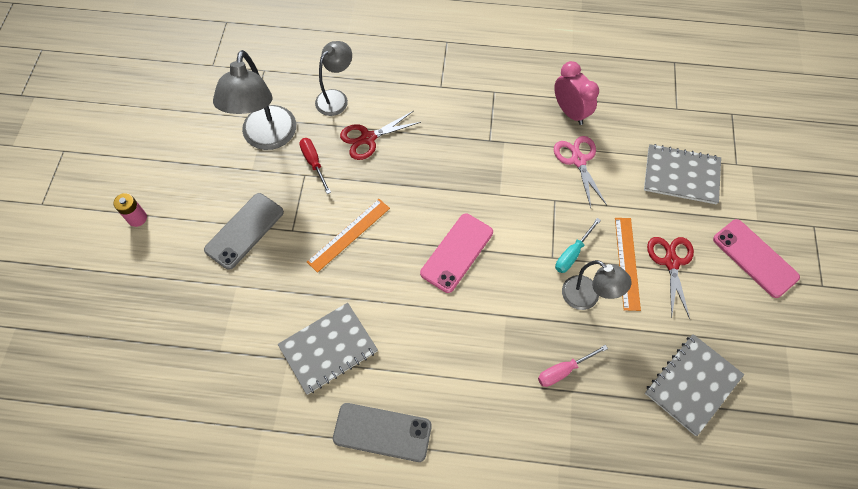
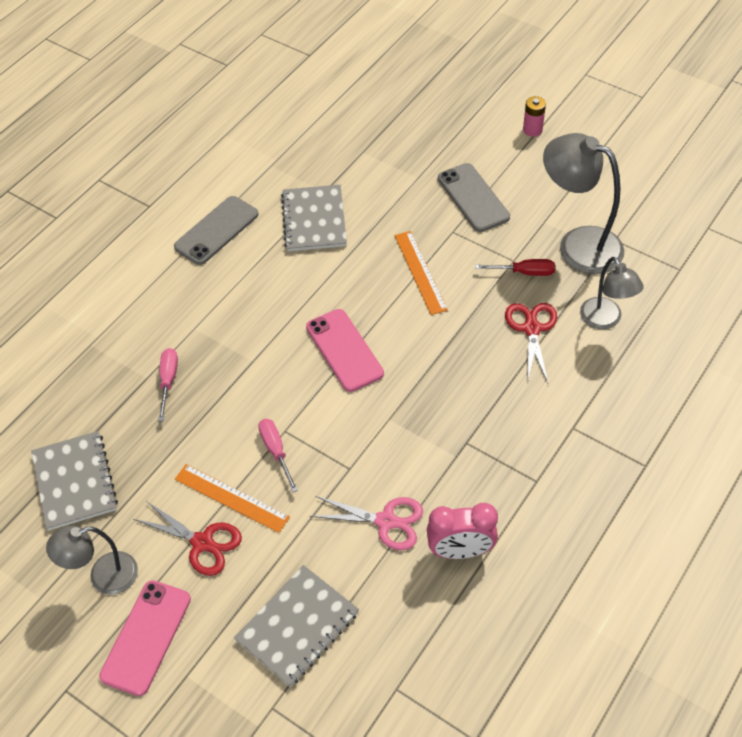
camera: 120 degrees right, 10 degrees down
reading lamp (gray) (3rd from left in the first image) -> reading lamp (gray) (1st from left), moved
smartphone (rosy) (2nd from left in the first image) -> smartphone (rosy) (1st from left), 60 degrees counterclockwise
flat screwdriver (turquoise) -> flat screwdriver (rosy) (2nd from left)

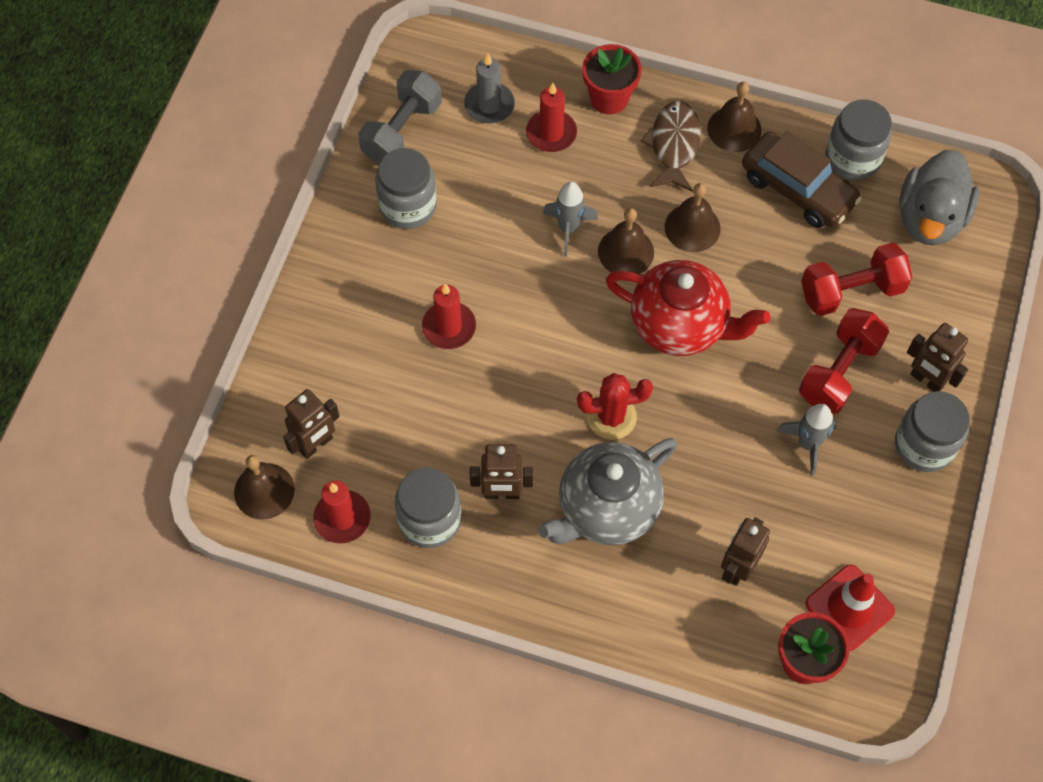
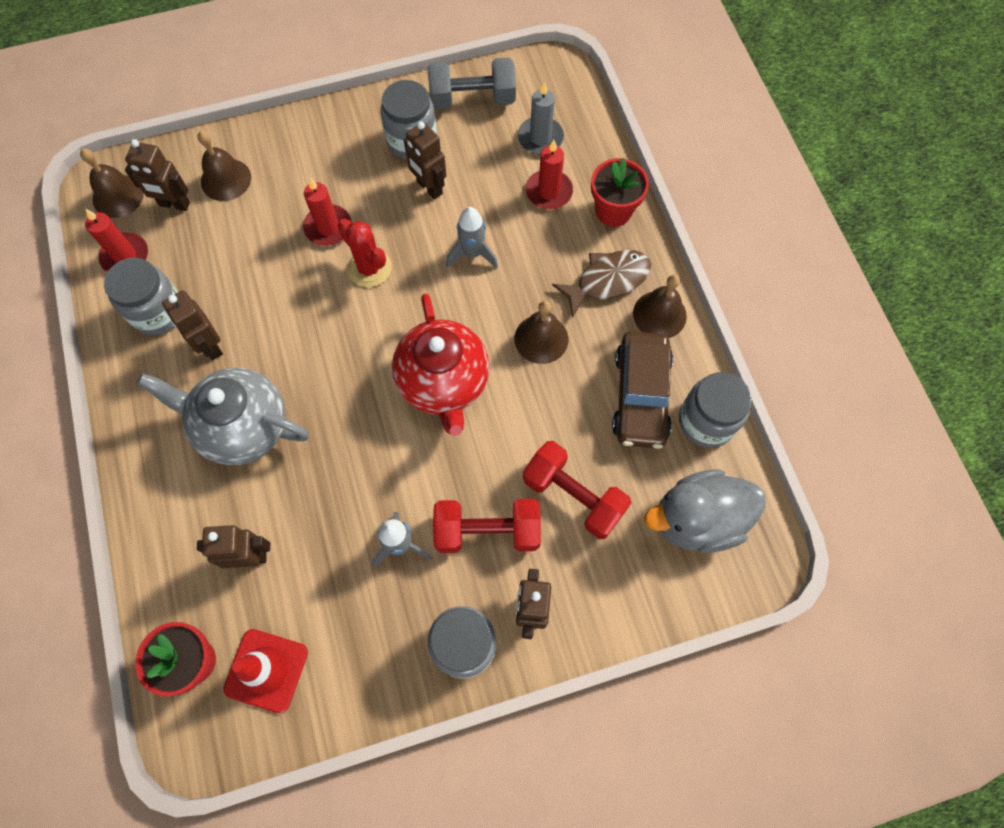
camera: 55 degrees right, 5 degrees up
school bell (dark brown) (2nd from left), moved
saguaro cactus (red), moved
none -> robot figure (dark brown) (4th from left)

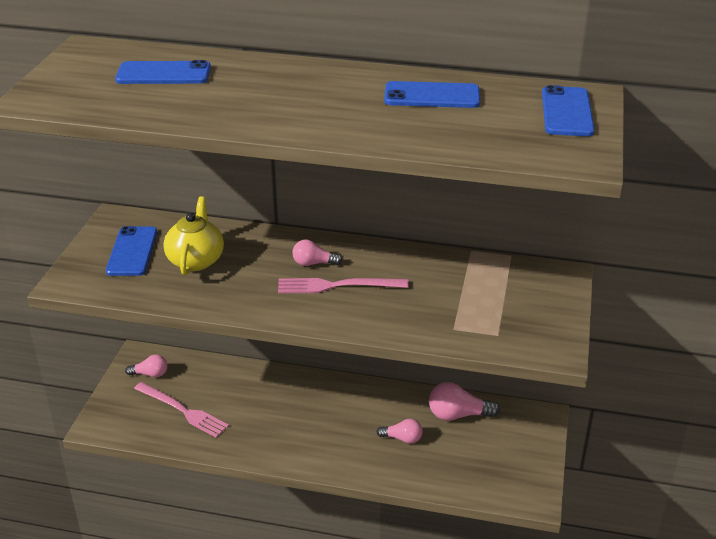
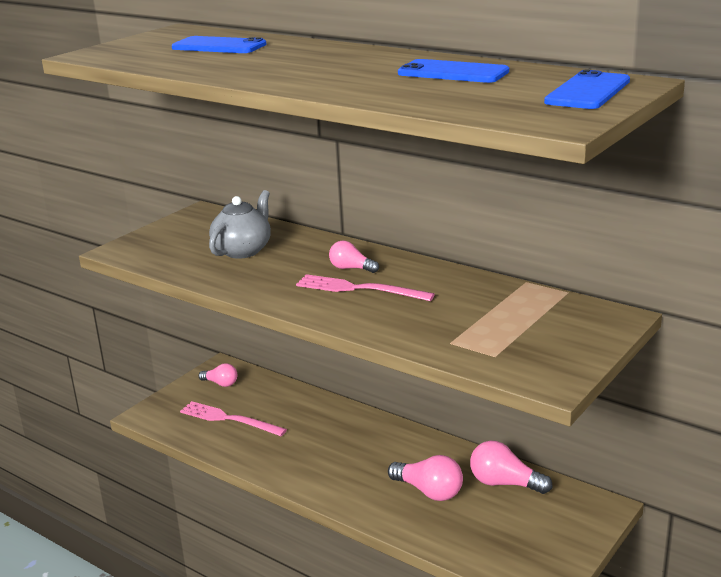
camera: 25 degrees right, 10 degrees down
dinner fork (rosy) (1st from left), 150 degrees clockwise
china teapot (yellow) -> china teapot (gray)
bulb (rosy) (3rd from left), x1.58
smartphone (cobalt) (1st from left) -> none

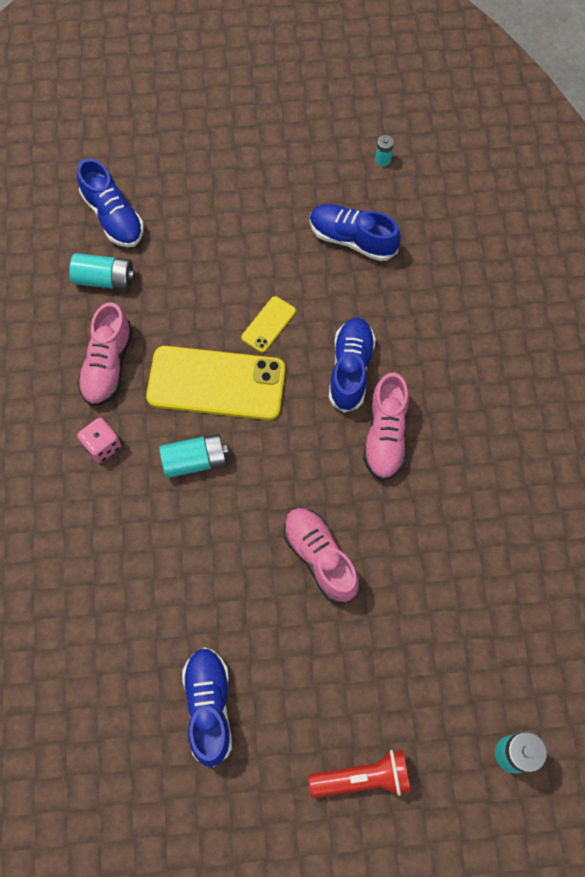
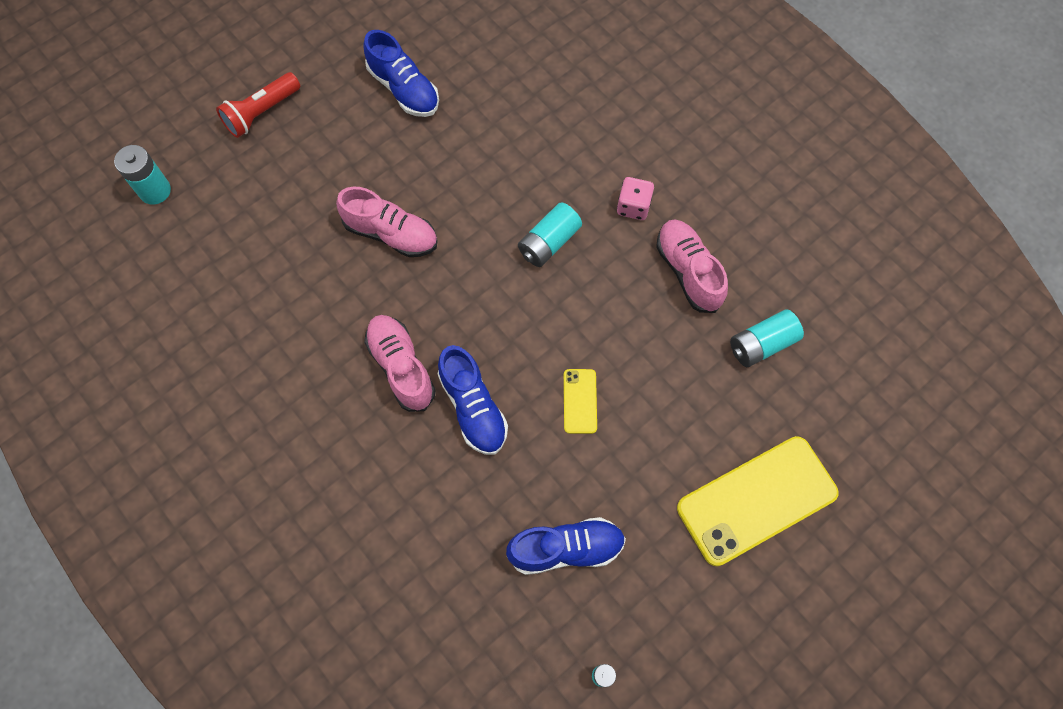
camera: 145 degrees right, 0 degrees up
smartphone (yellow) (1st from left in the first image) -> smartphone (yellow) (2nd from left), moved
shoe (cobalt) (1st from left) -> none

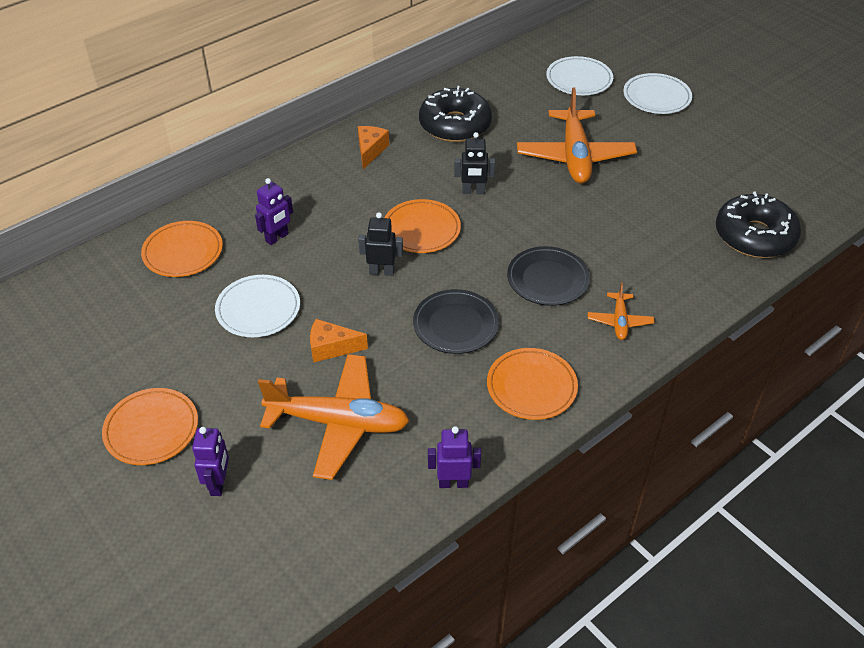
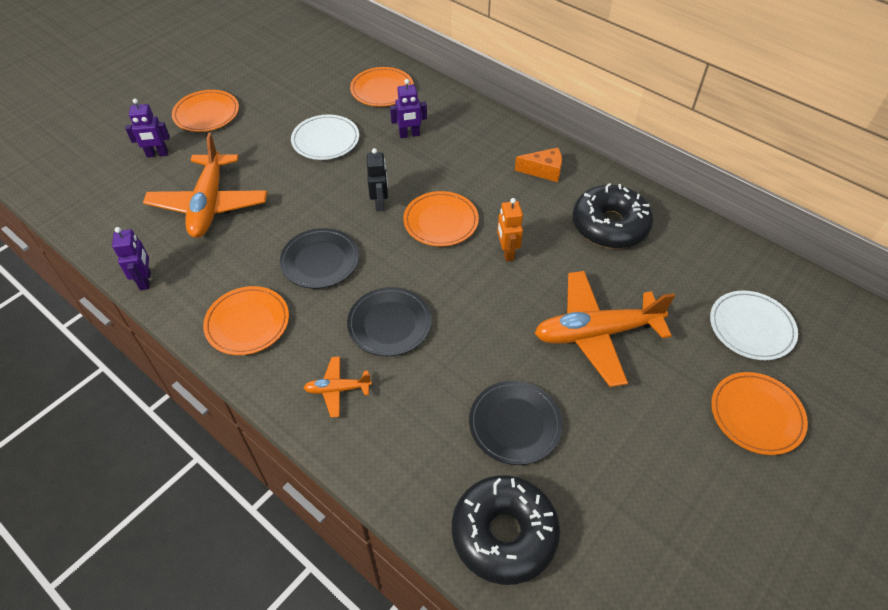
camera: 80 degrees right, 5 degrees up
robot figure (purple) (2nd from left in the first image) -> robot figure (purple) (3rd from left), 45 degrees counterclockwise
none -> dinner plate (jet-black) (3rd from left)
robot figure (jet-black) (2nd from left) -> robot figure (orange)
dinner plate (white) (3rd from left) -> dinner plate (orange) (5th from left)
cheese (orange) (1st from left) -> none

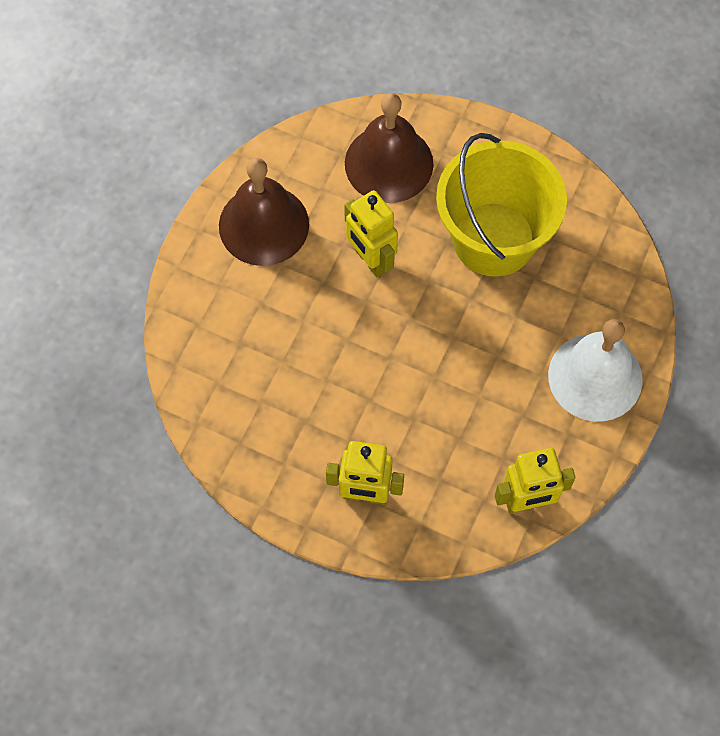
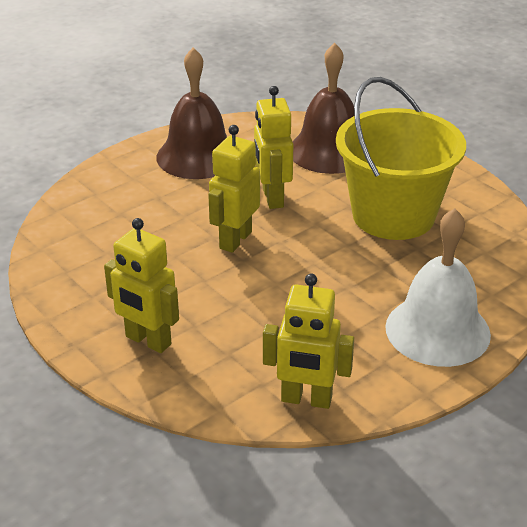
camera: 25 degrees right, 30 degrees down
none -> robot figure (yellow) (2nd from left)

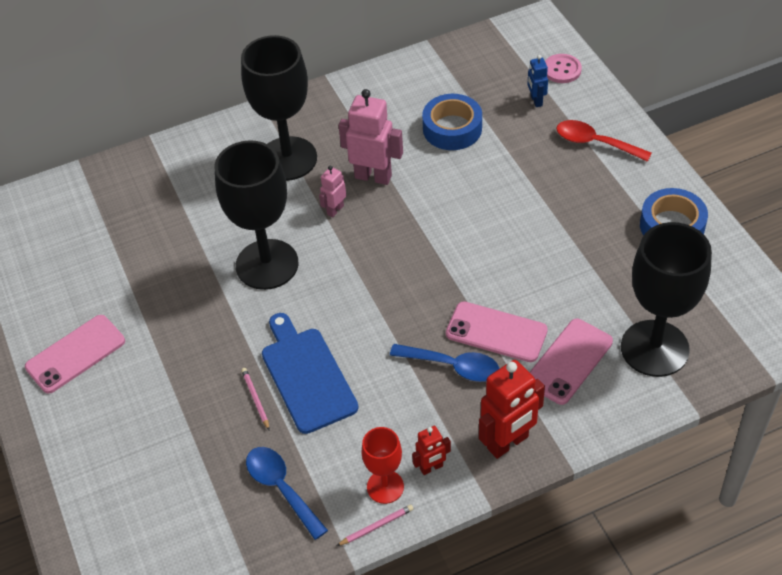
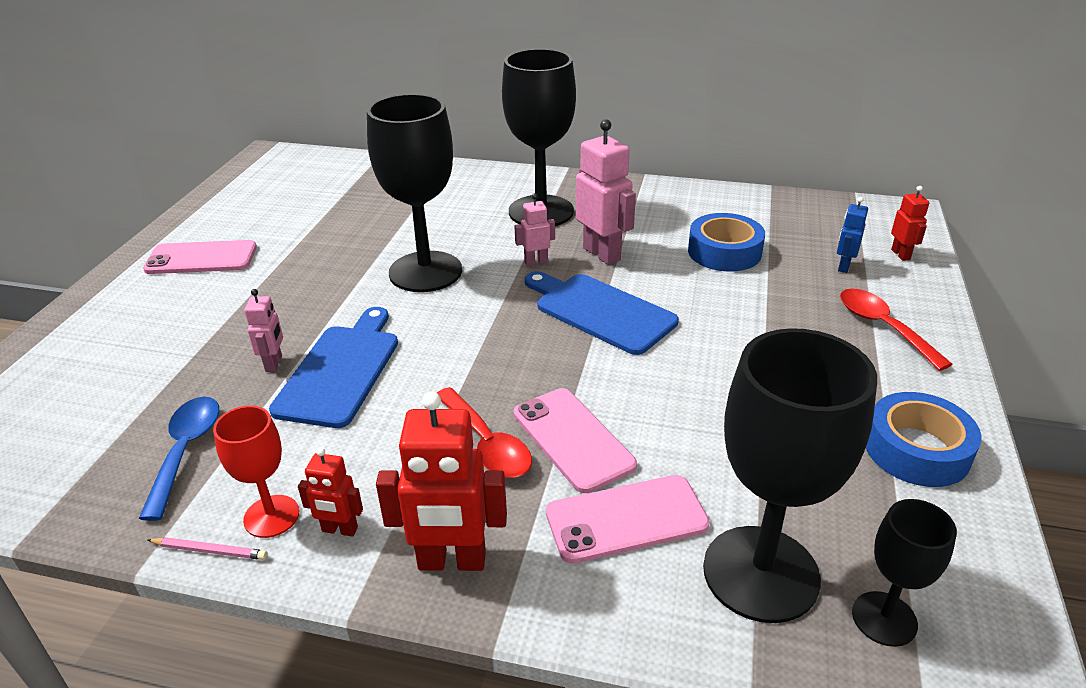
camera: 35 degrees right, 15 degrees down
lead pencil (rosy) (1st from left) -> robot figure (rosy) (1st from left)
tablespoon (cobalt) (2nd from left) -> tablespoon (red) (1st from left)
none -> cutting board (cobalt) (2nd from left)
none -> chalice (jet-black) (4th from left)
shirt button (rosy) -> robot figure (red) (3rd from left)

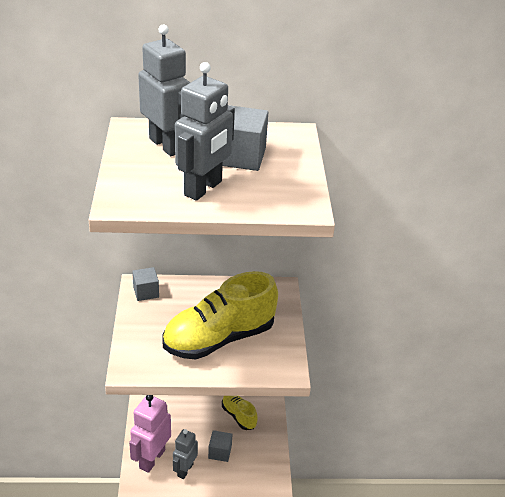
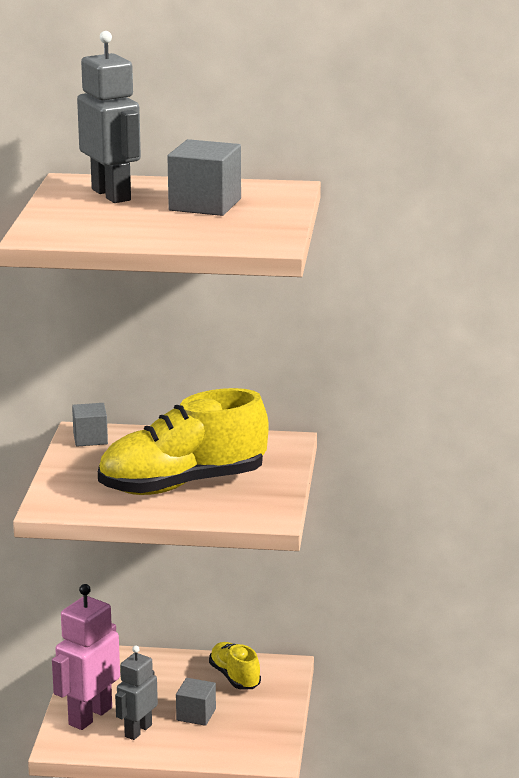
camera: 10 degrees right, 15 degrees down
robot figure (gray) (3rd from left) -> none

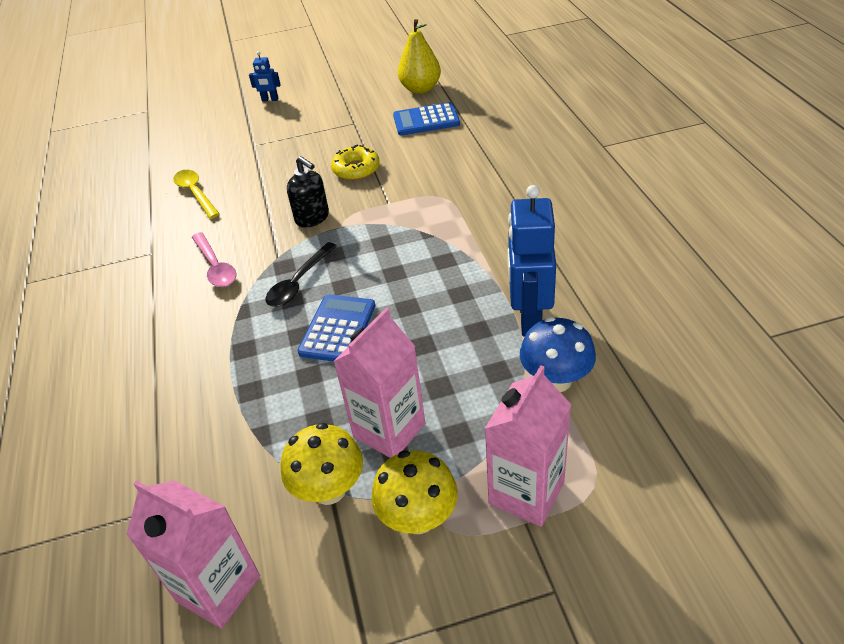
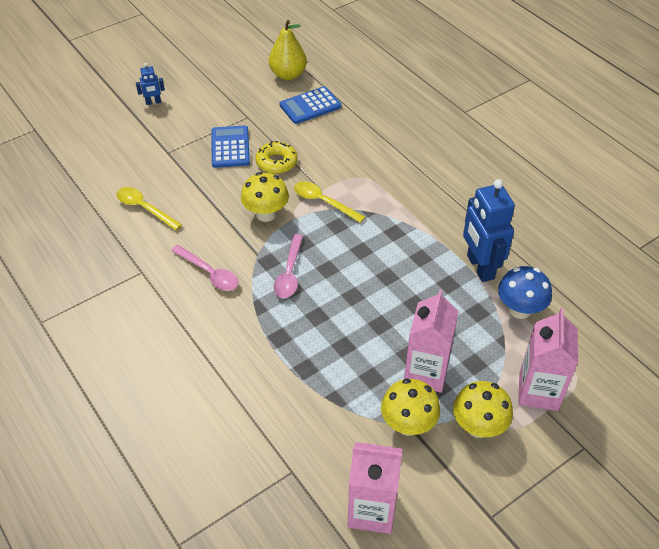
camera: 25 degrees left, 5 degrees up
calculator (cobalt) (1st from left), moved
pump bottle (jet-black) -> toadstool (yellow) (1st from left)
tablespoon (jet-black) -> tablespoon (rosy) (2nd from left)
none -> tablespoon (yellow) (2nd from left)

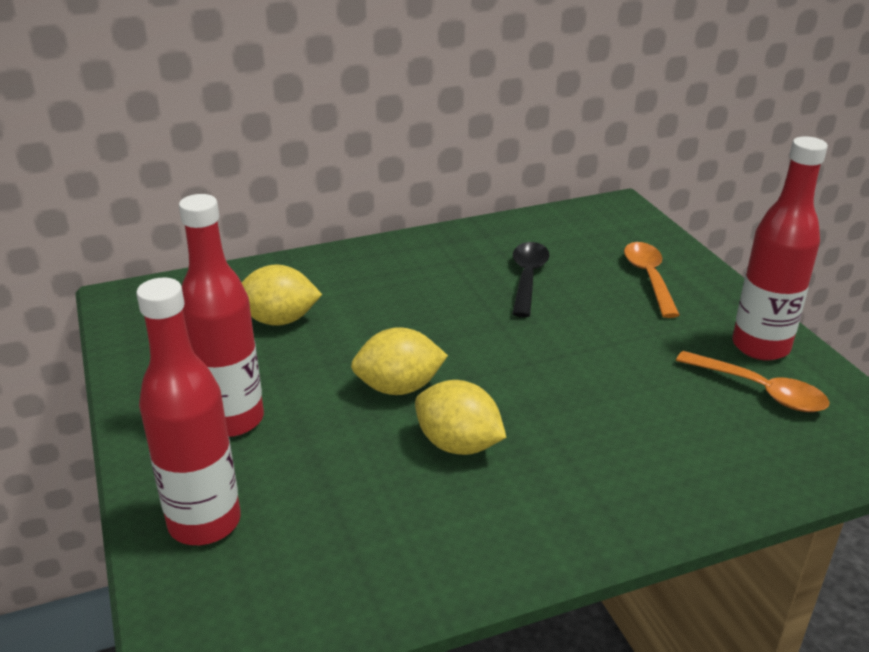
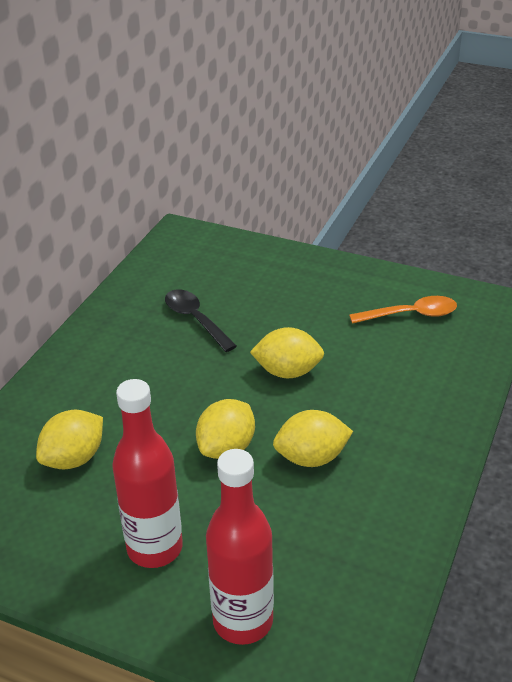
camera: 45 degrees left, 5 degrees up
none -> lemon (yellow) (3rd from left)
tablespoon (orange) (1st from left) -> none
bottle (red) (3rd from left) -> none

